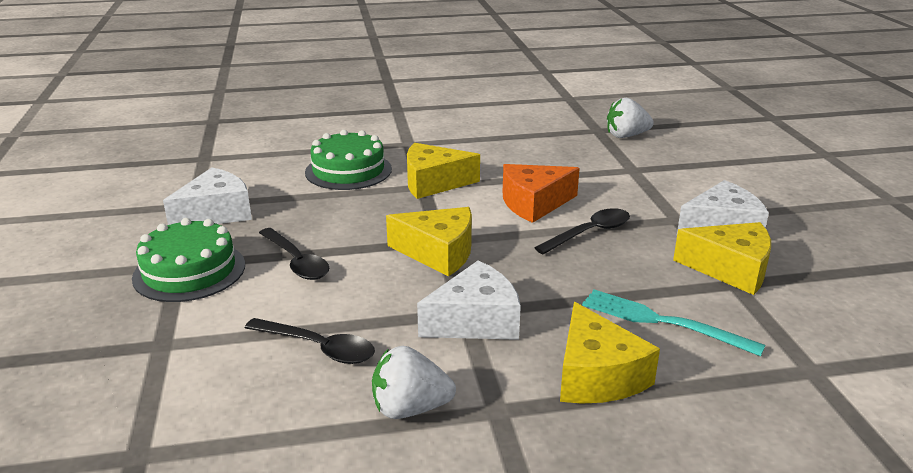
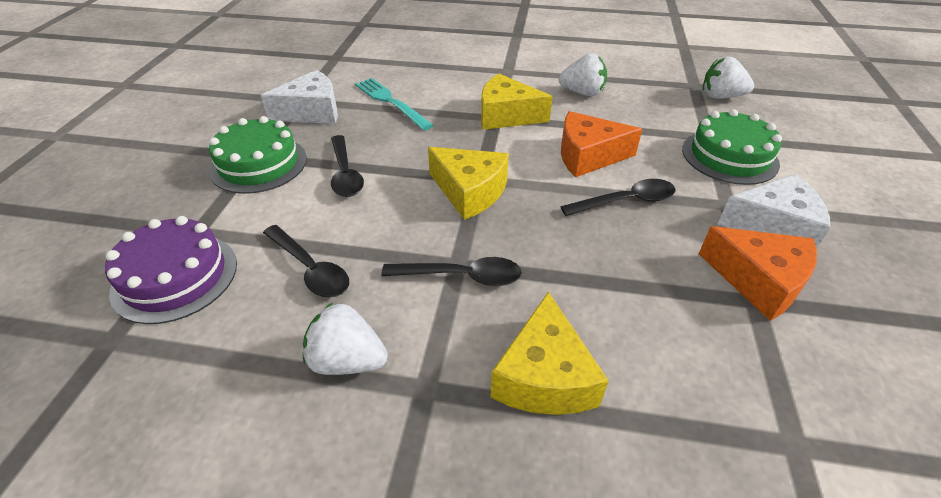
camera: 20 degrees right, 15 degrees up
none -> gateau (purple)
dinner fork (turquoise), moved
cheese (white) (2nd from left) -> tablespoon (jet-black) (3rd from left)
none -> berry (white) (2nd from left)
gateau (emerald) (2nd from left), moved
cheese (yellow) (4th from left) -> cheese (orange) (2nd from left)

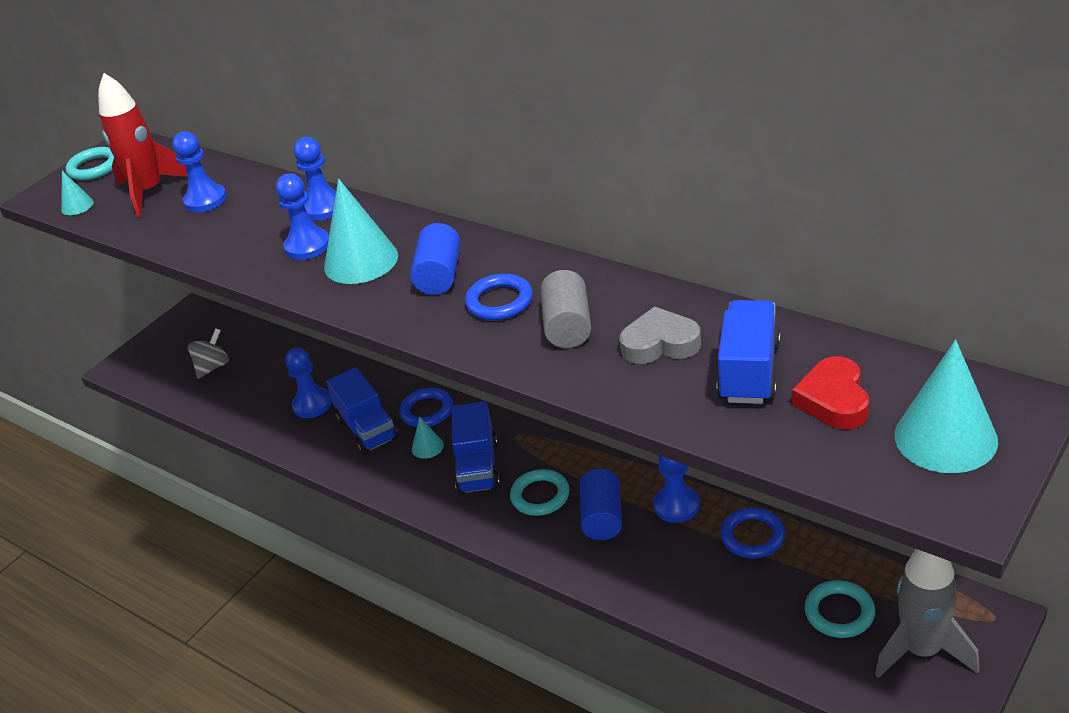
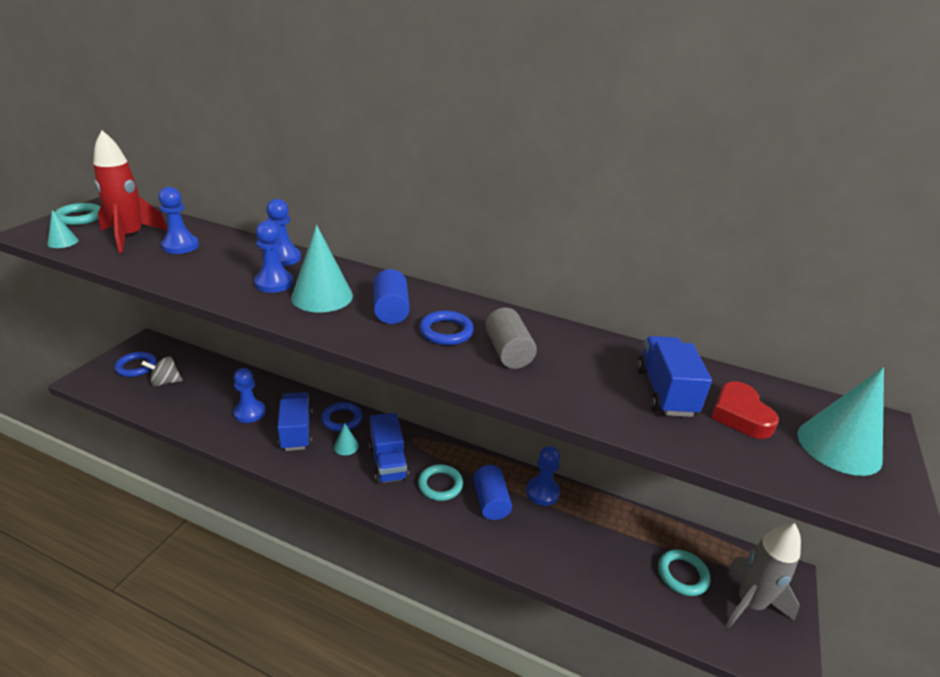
camera: 20 degrees left, 5 degrees down
ring (cobalt) (3rd from left in the first image) -> ring (cobalt) (1st from left), moved
whirligig (gray), 120 degrees counterclockwise
lorry (cobalt) (1st from left), 150 degrees counterclockwise
love heart (gray) -> none

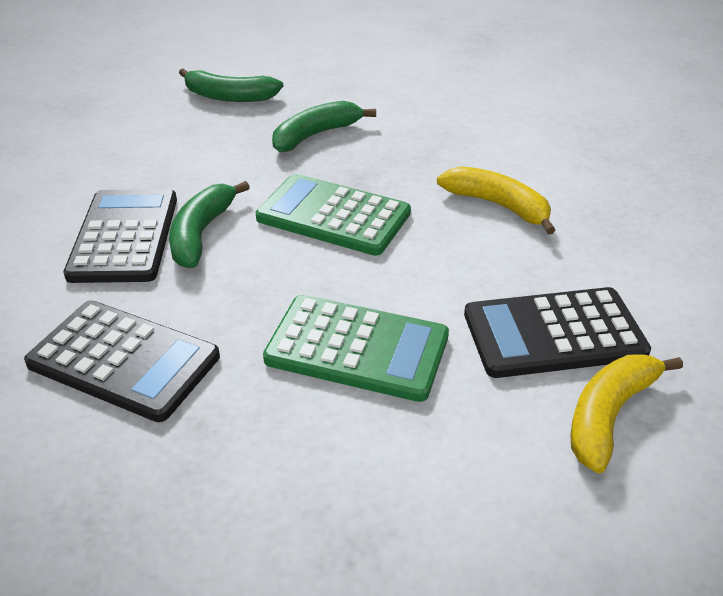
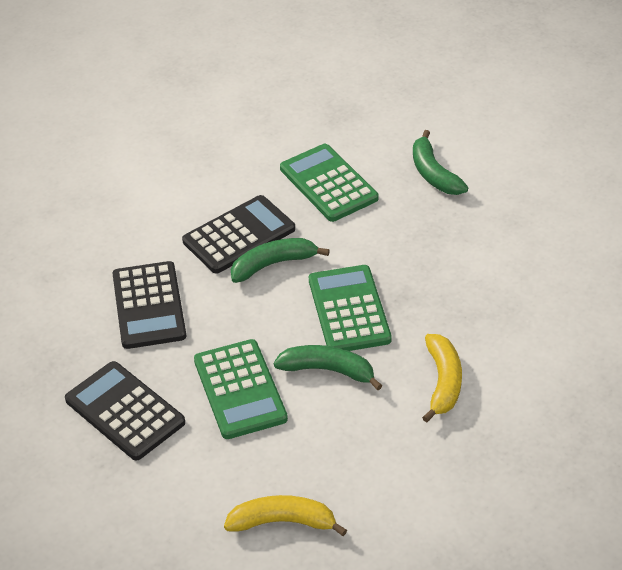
camera: 55 degrees right, 5 degrees up
calculator (jet-black) (3rd from left in the first image) -> calculator (jet-black) (1st from left), moved
banana (emerald) (3rd from left in the first image) -> banana (emerald) (2nd from left), moved
none -> calculator (emerald) (2nd from left)

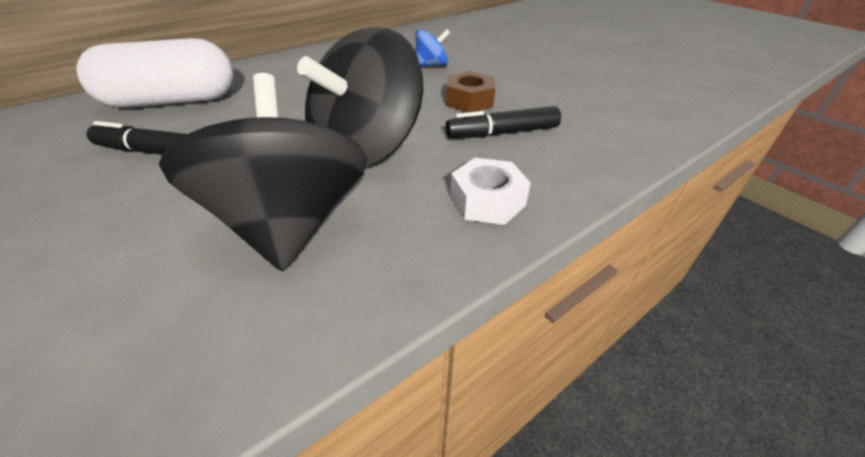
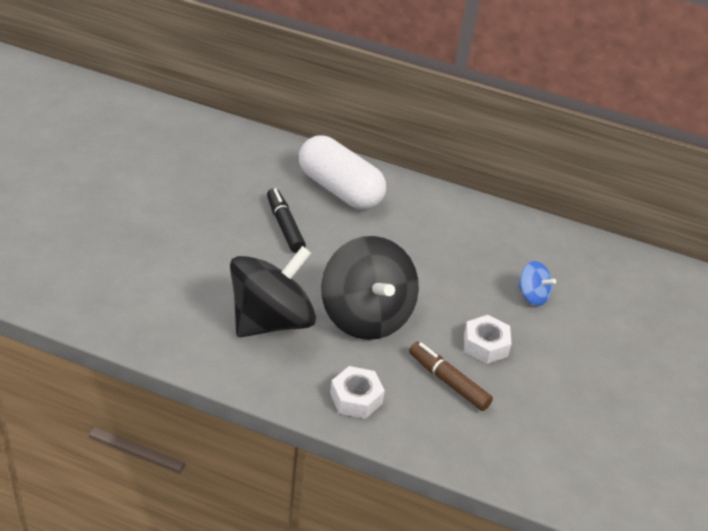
camera: 55 degrees right, 0 degrees up
whirligig (jet-black) (2nd from left), 120 degrees counterclockwise
marker (jet-black) (2nd from left) -> marker (dark brown)
hex nut (dark brown) -> hex nut (white) (2nd from left)

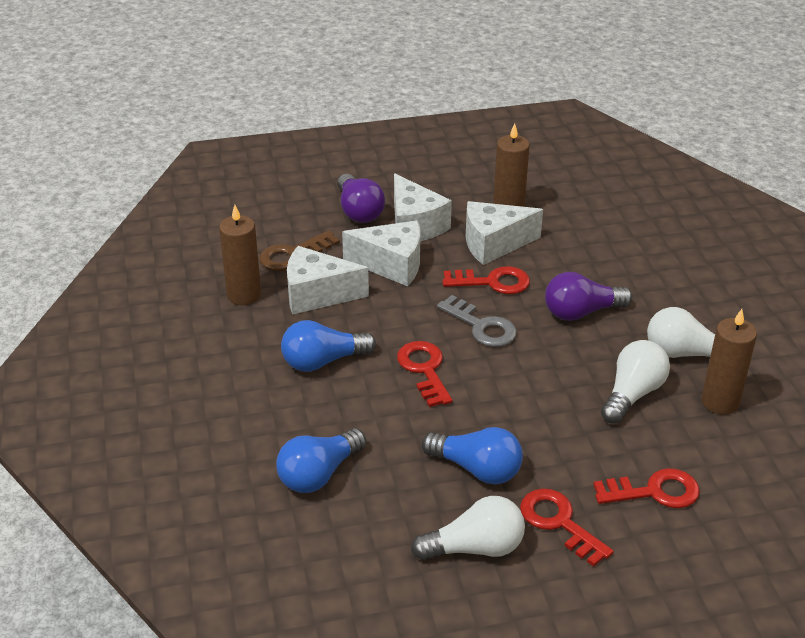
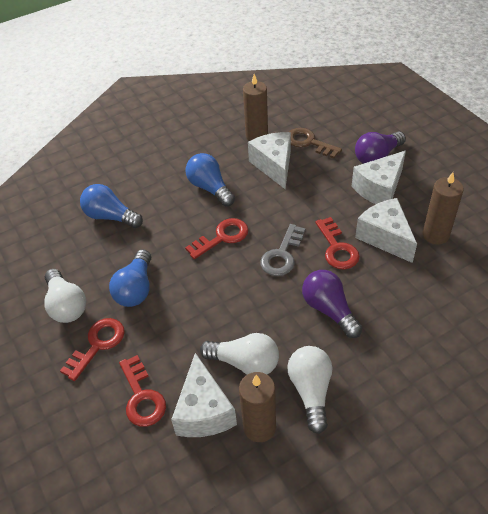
camera: 75 degrees right, 10 degrees up
cheese (white) (2nd from left in the first image) -> cheese (white) (1st from left), moved

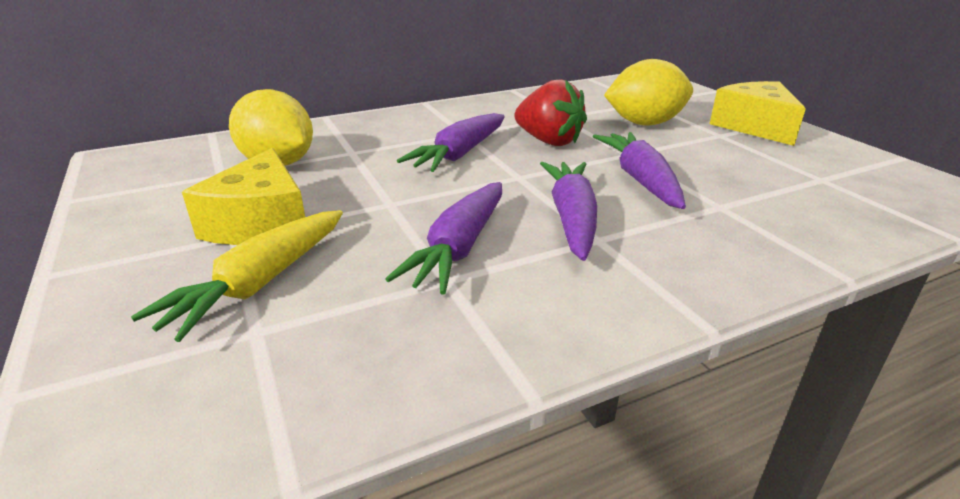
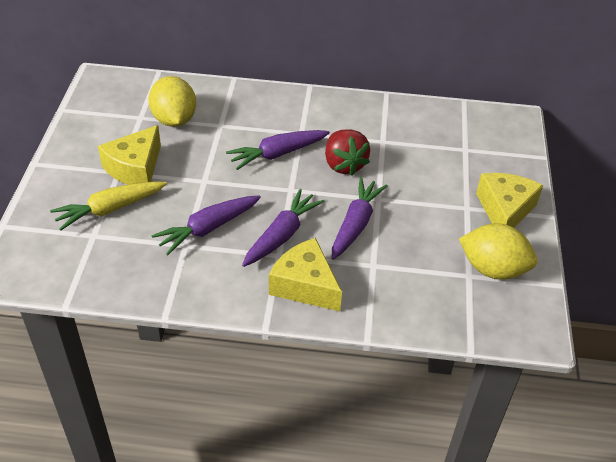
camera: 30 degrees right, 15 degrees up
none -> cheese (yellow) (2nd from left)
lemon (yellow) (2nd from left), moved

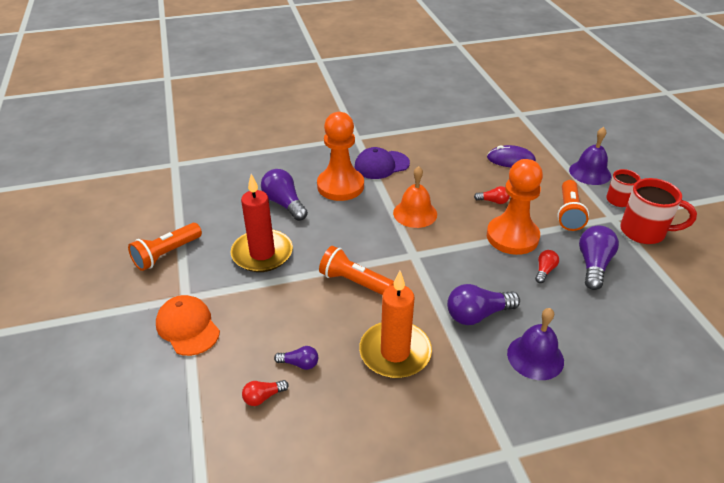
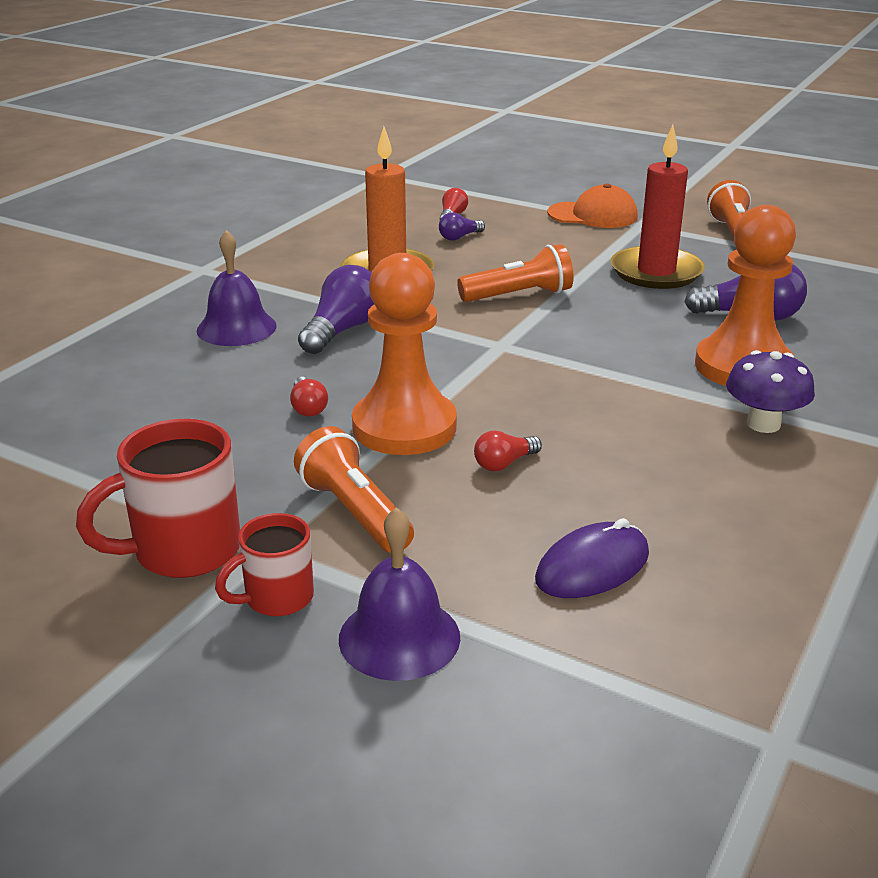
camera: 135 degrees right, 10 degrees down
peaked cap (purple) -> toadstool (purple)
school bell (orange) -> none
bulb (purple) (4th from left) -> none

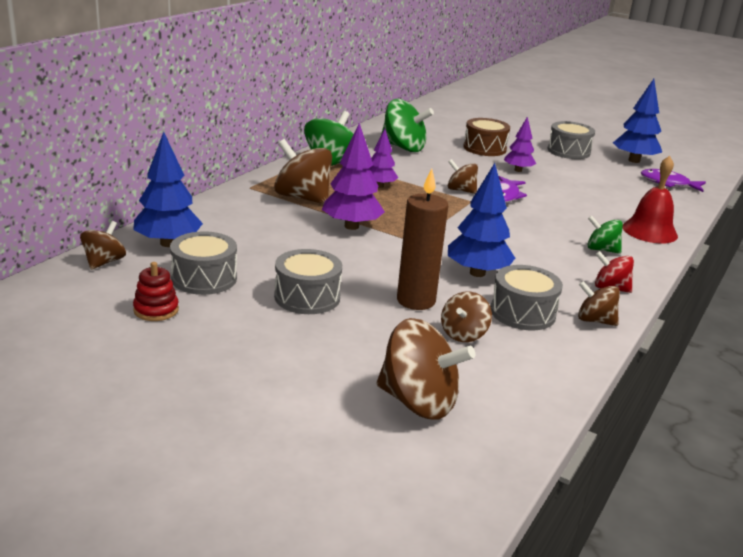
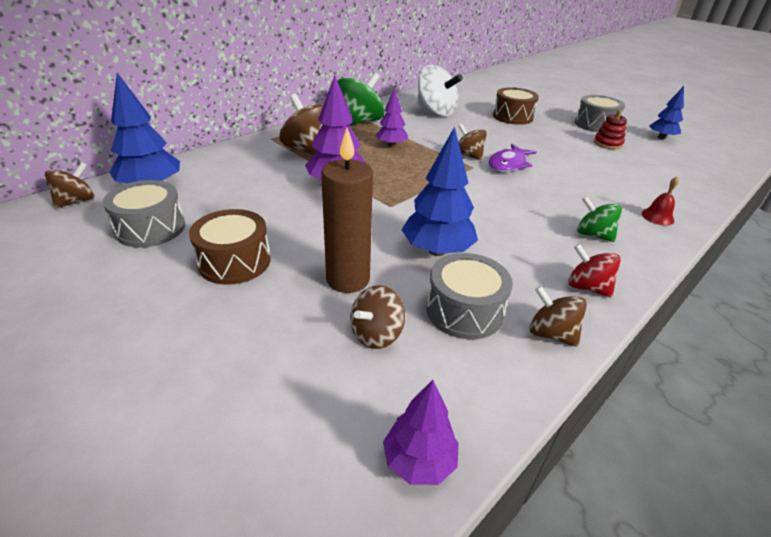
camera: 15 degrees right, 10 degrees up
drum (gray) (2nd from left) -> drum (dark brown) (1st from left)
fir tree (purple) (3rd from left), moved
whirligig (emerald) (2nd from left) -> whirligig (white)
stacking toy (red), moved
school bell (red), x0.52
fir tree (cobalt) (3rd from left), x0.63
whirligig (dark brown) (3rd from left) -> none
fish (purple) (2nd from left) -> none

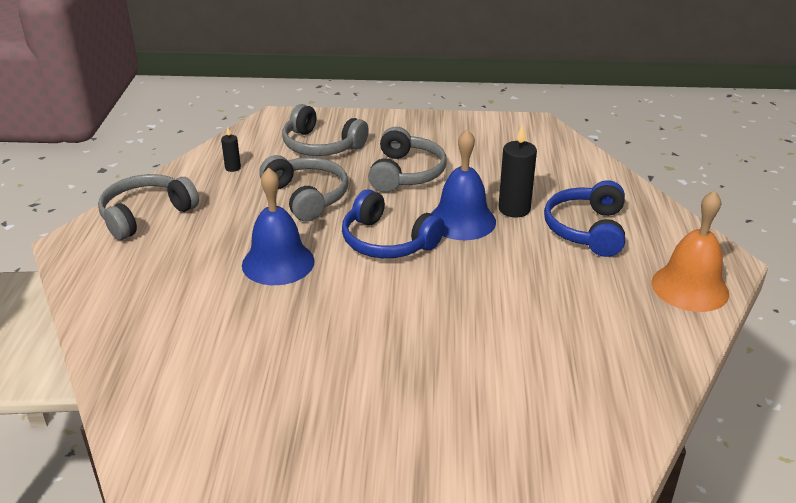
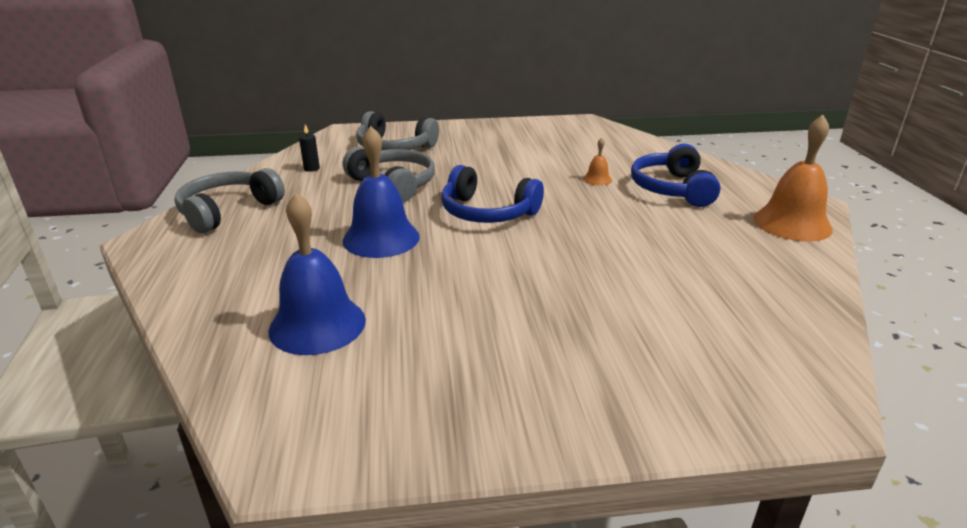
camera: 10 degrees left, 5 degrees down
school bell (cobalt) (2nd from left in the first image) -> school bell (cobalt) (1st from left), moved
candle (jet-black) (2nd from left) -> school bell (orange) (1st from left)
headphones (gray) (4th from left) -> none

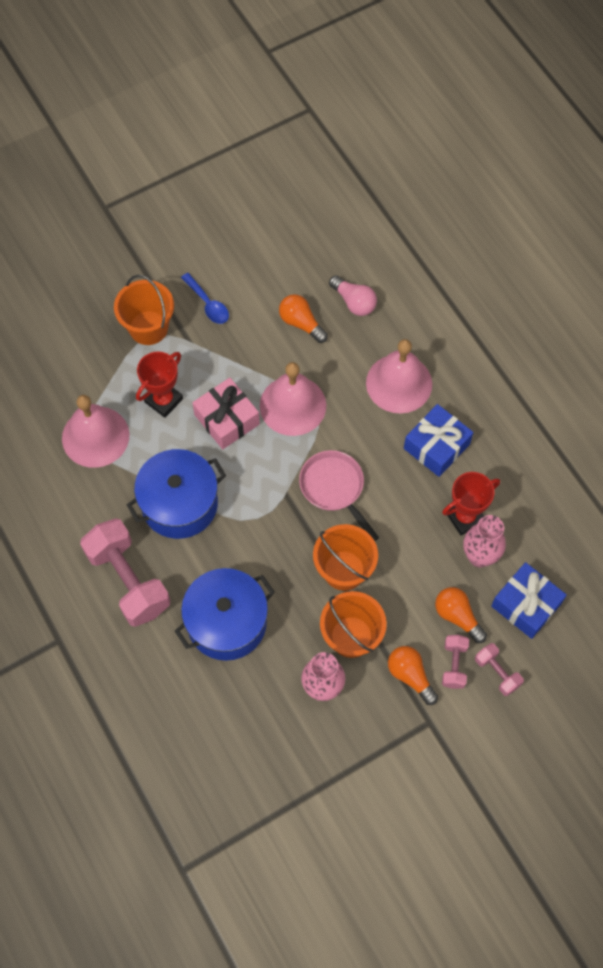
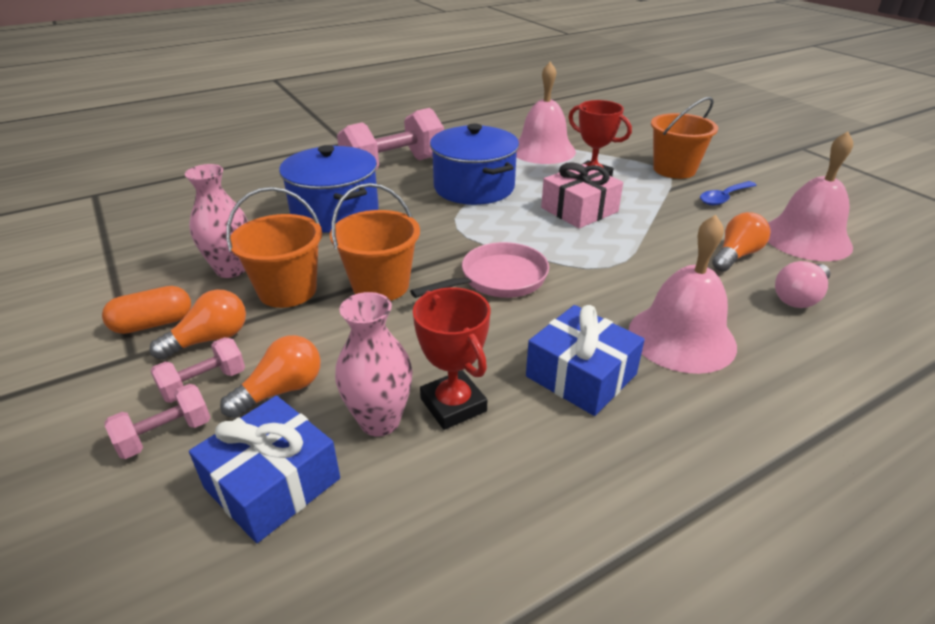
camera: 90 degrees right, 30 degrees down
none -> pill (orange)
dumbbell (rosy) (2nd from left), 45 degrees counterclockwise
school bell (rosy) (2nd from left in the first image) -> school bell (rosy) (3rd from left), moved

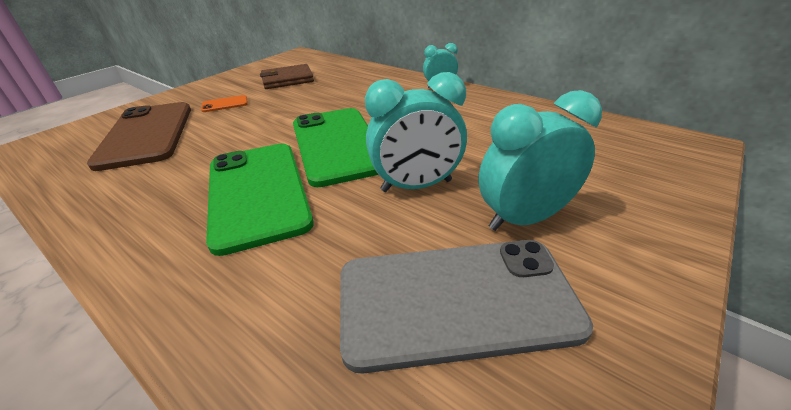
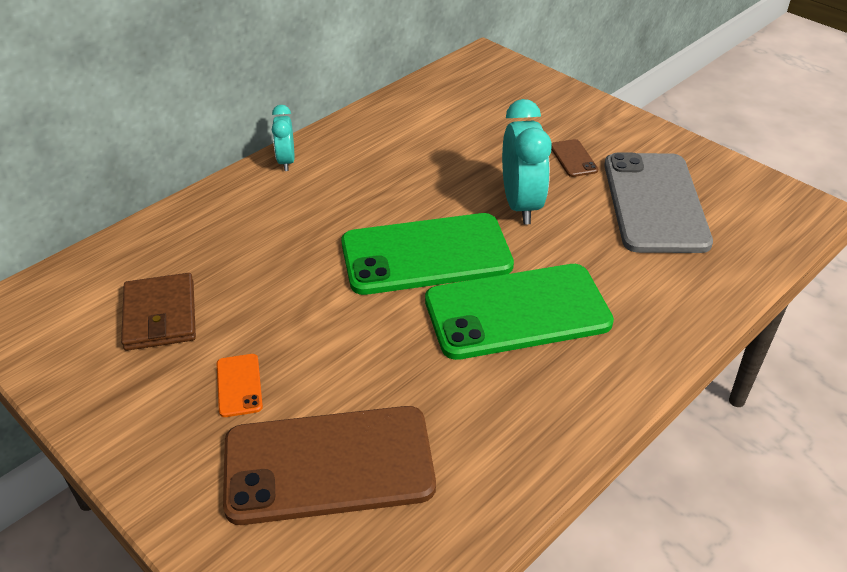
camera: 85 degrees left, 5 degrees up
alarm clock (turquoise) (3rd from left) -> smartphone (dark brown) (2nd from left)

